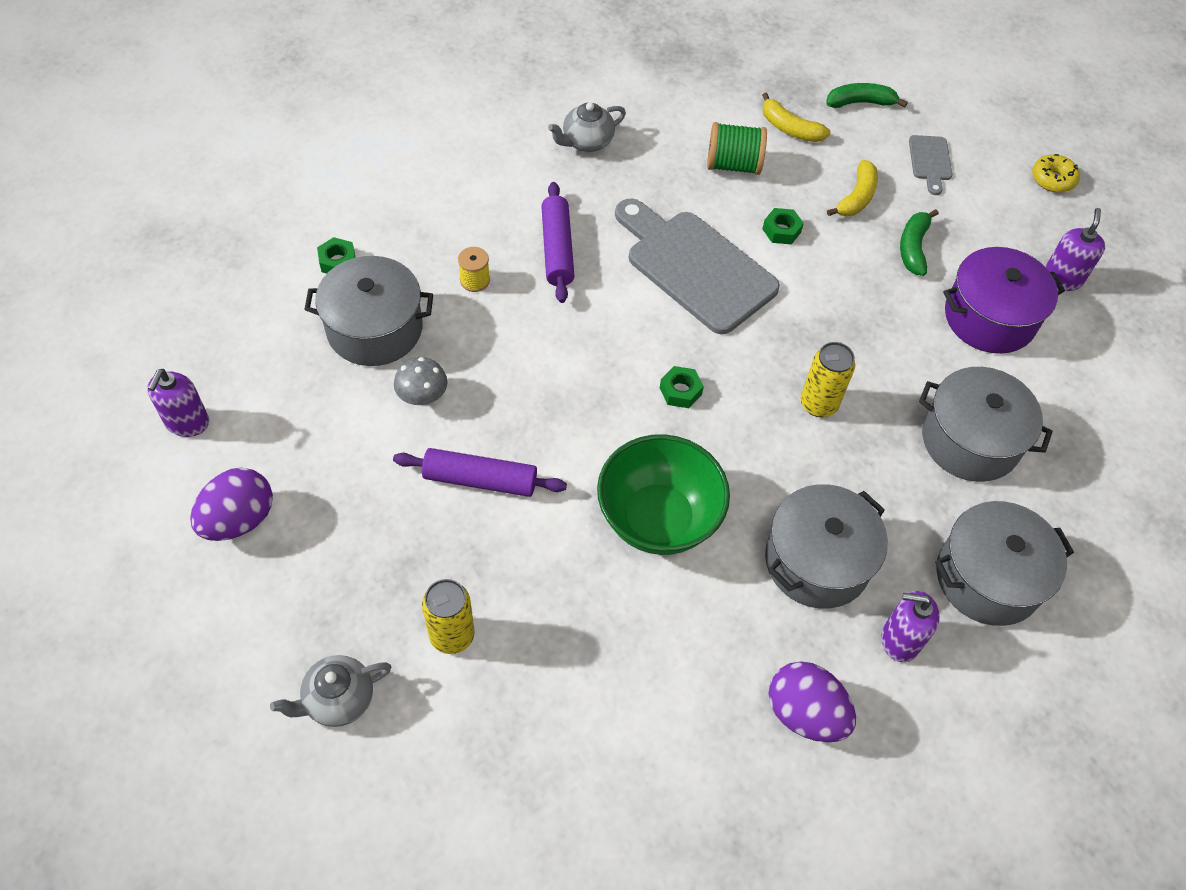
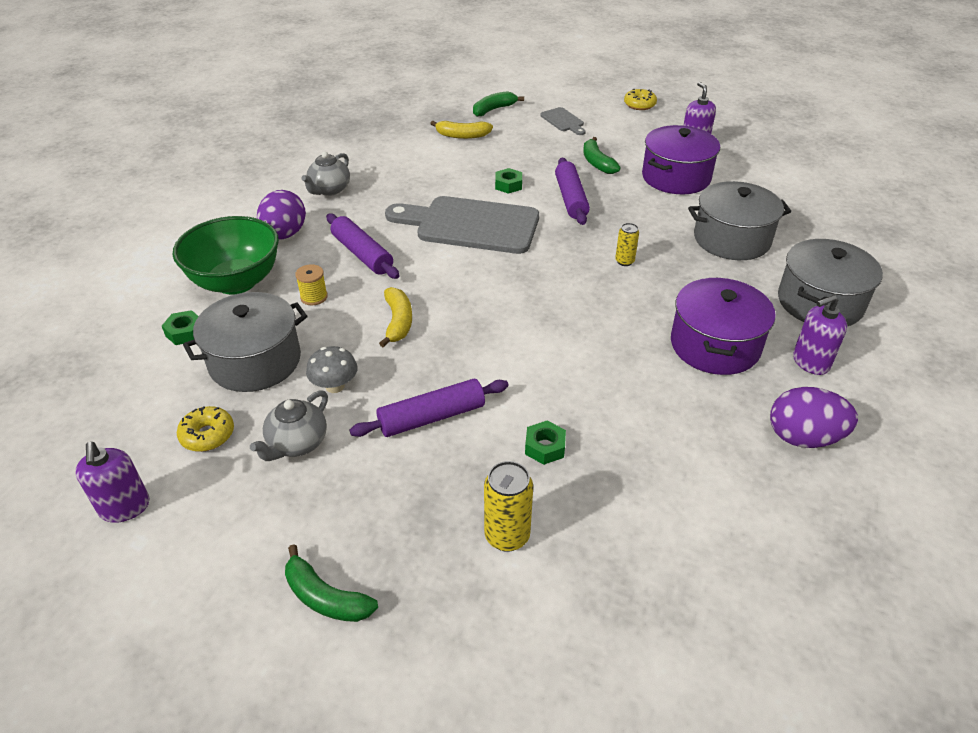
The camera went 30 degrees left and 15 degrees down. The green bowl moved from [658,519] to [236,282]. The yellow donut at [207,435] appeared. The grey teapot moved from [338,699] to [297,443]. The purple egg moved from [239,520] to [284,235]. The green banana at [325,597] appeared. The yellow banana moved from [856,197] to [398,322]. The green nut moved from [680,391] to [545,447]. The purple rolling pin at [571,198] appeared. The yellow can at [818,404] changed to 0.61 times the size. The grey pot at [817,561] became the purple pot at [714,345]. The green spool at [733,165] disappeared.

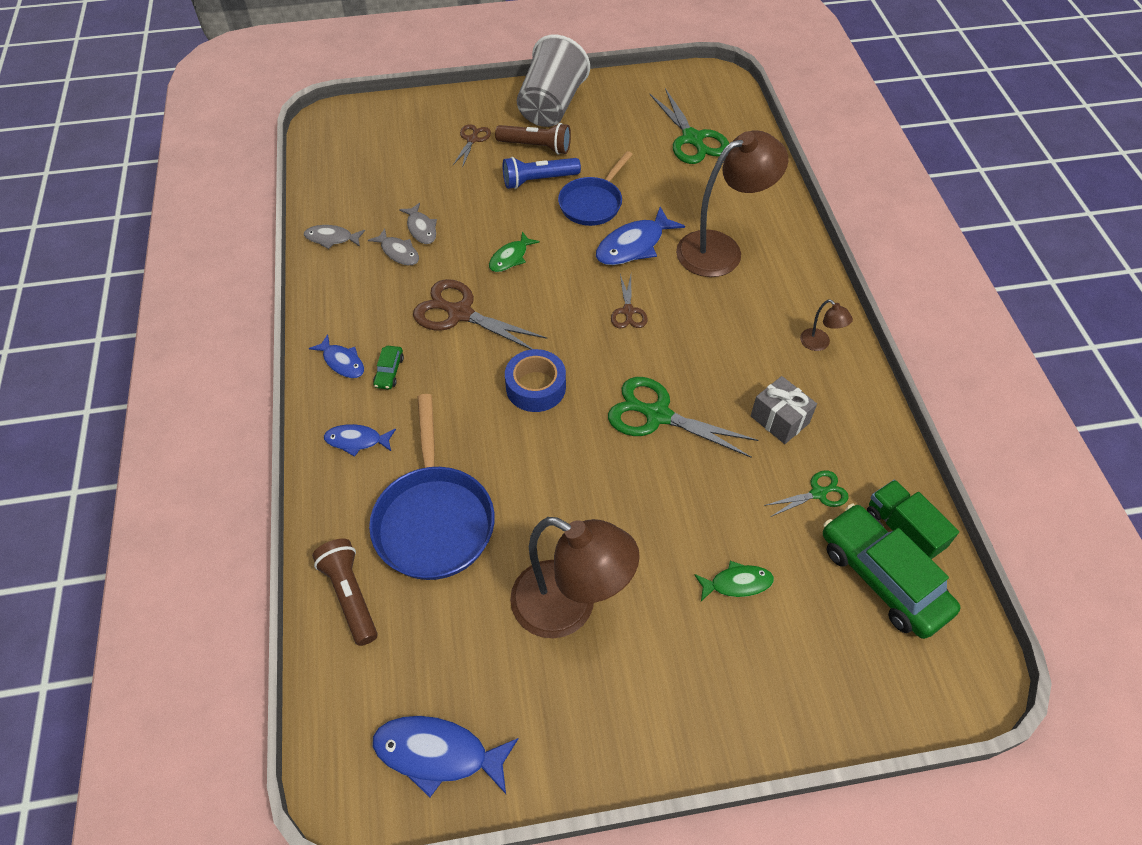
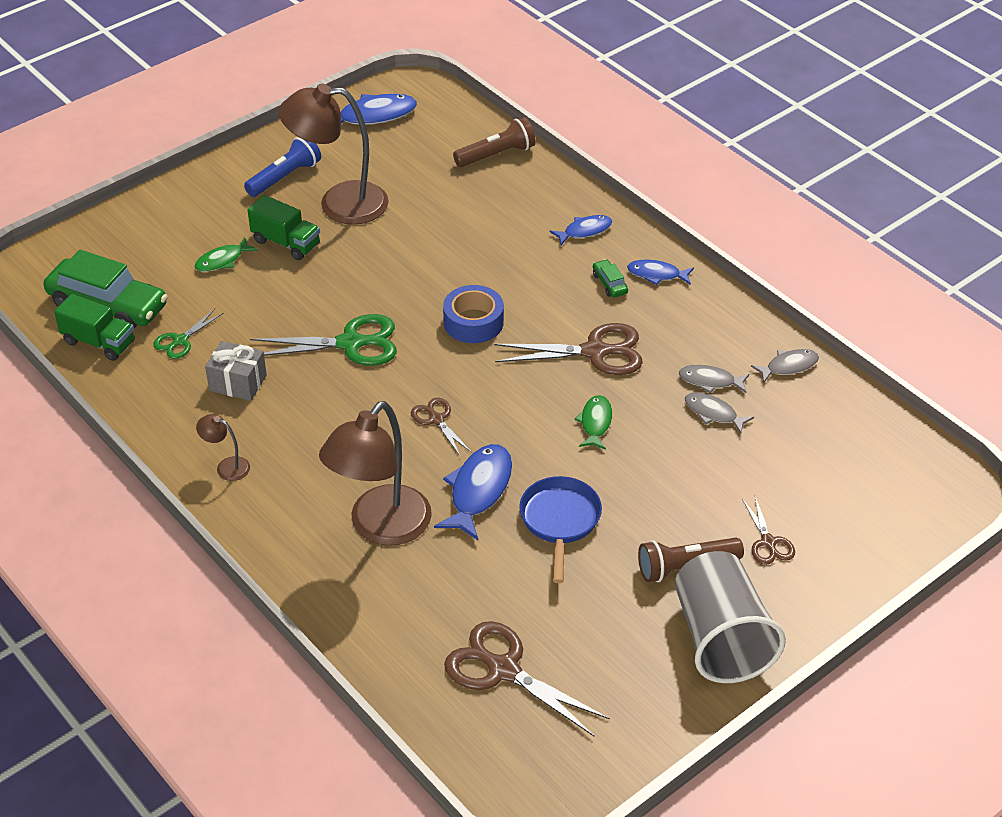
The camera went 150 degrees right and 10 degrees down. The blue flashlight moved from [538,180] to [285,177]. The green truck at [286,243] appeared. The green scissors at [692,139] became the brown scissors at [503,670]. The brown flashlight at [350,595] turned 60 degrees counterclockwise. The blue pan at [434,520] disappeared.

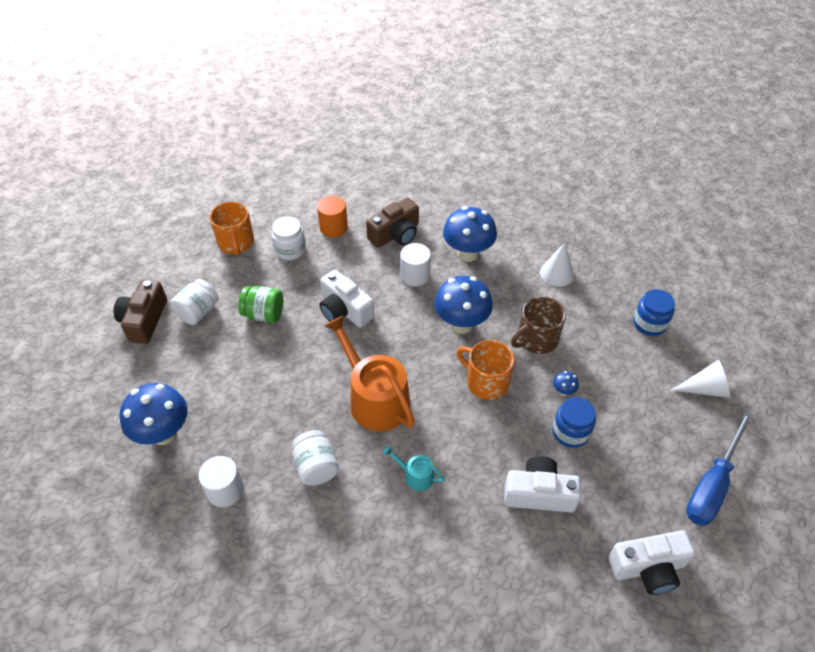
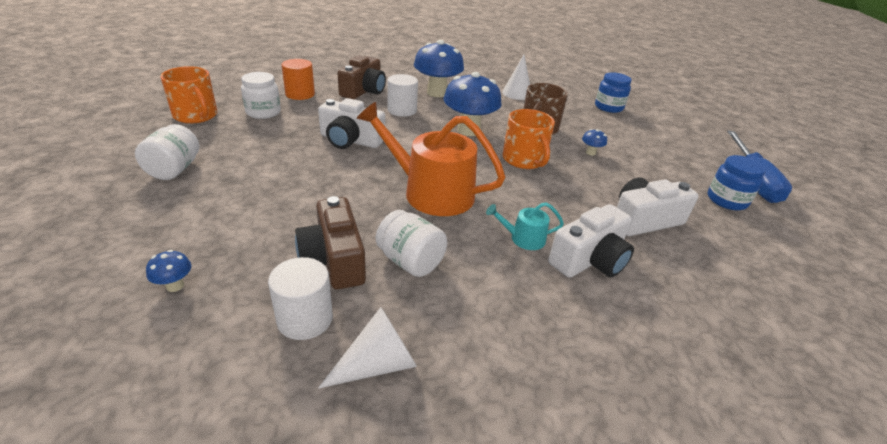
The camera went 30 degrees left and 15 degrees down. The blue mushroom at [163,433] changed to 0.42 times the size. The brown camera moved from [144,320] to [334,259]. The white cone moved from [705,389] to [378,364]. The orange mug at [486,382] turned 120 degrees counterclockwise. The white camera moved from [648,568] to [589,260]. The blue jar moved from [570,432] to [726,200]. The green jar at [264,314] disappeared.

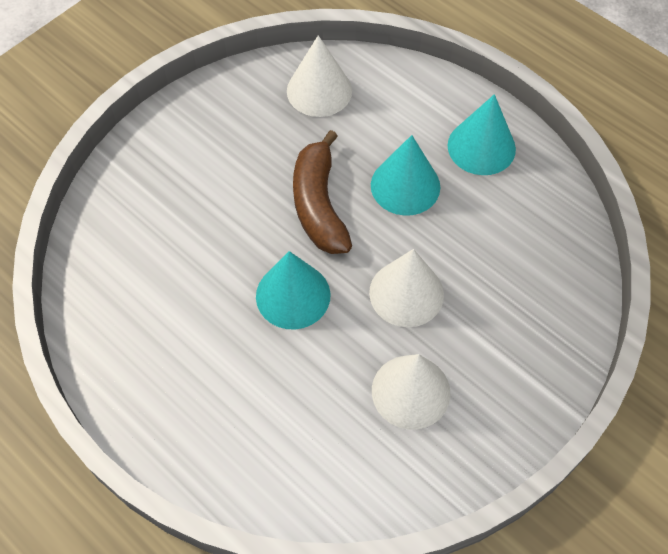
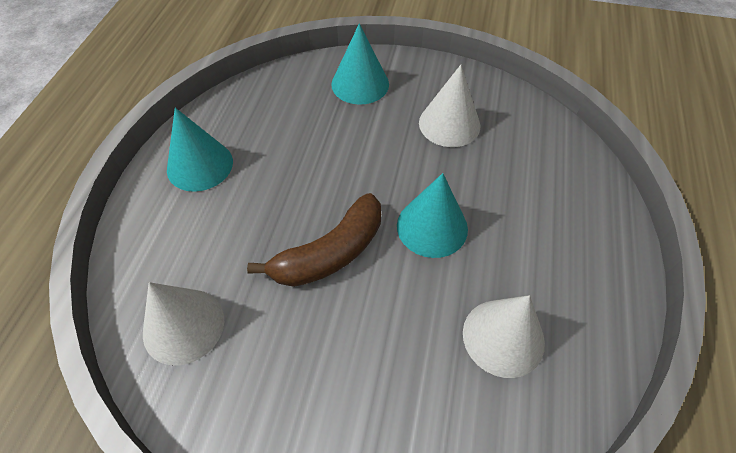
The camera went 120 degrees left and 5 degrees down. The turquoise cone moved from [405,186] to [360,84]. The white cone moved from [406,293] to [503,337].

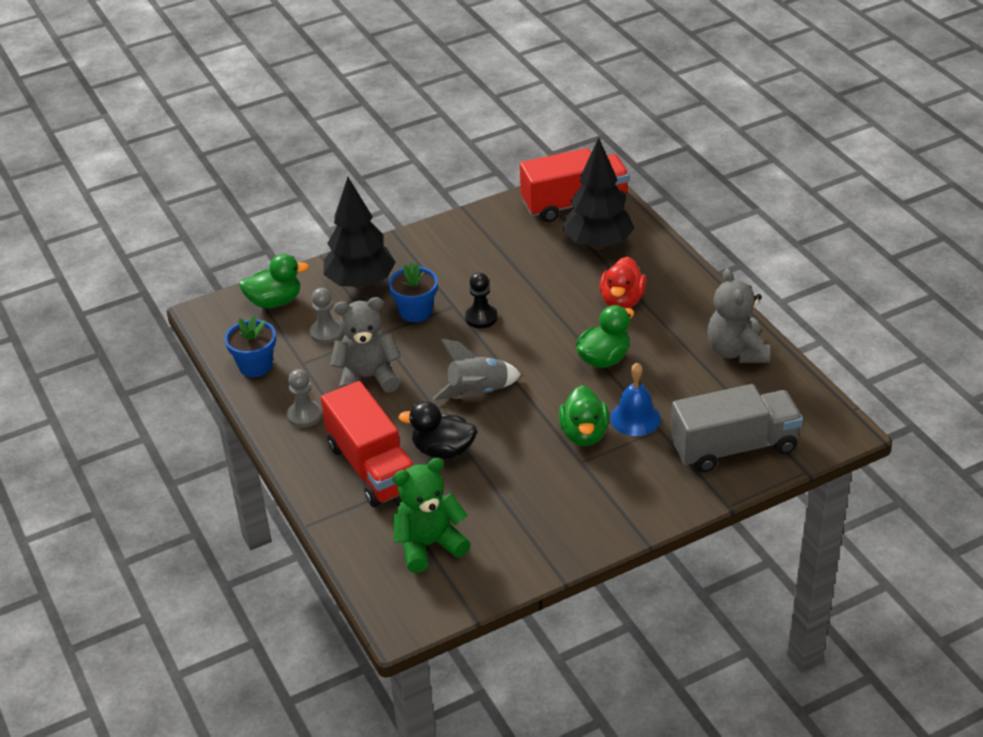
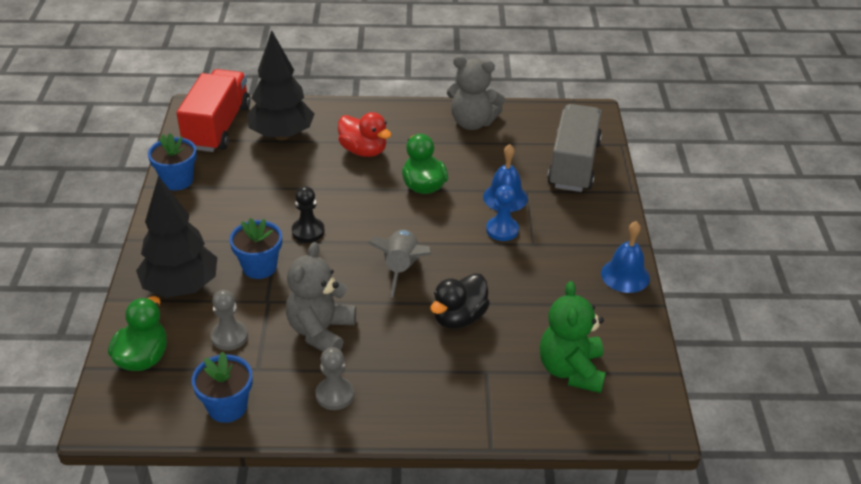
The camera went 65 degrees left and 0 degrees up. The blue flower pot at [177,180] appeared. The green duck at [584,434] was replaced by the blue pawn at [502,230]. The blue bell at [625,275] appeared. The red truck at [372,467] disappeared.

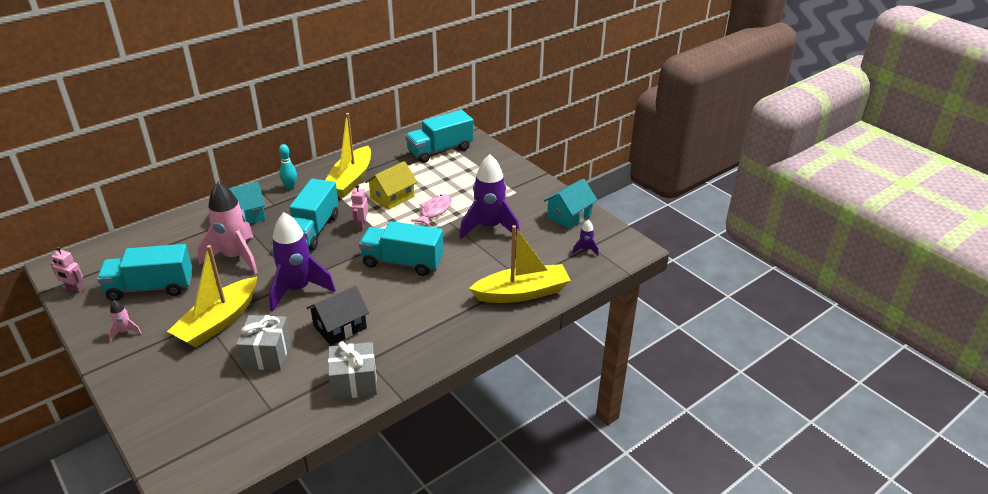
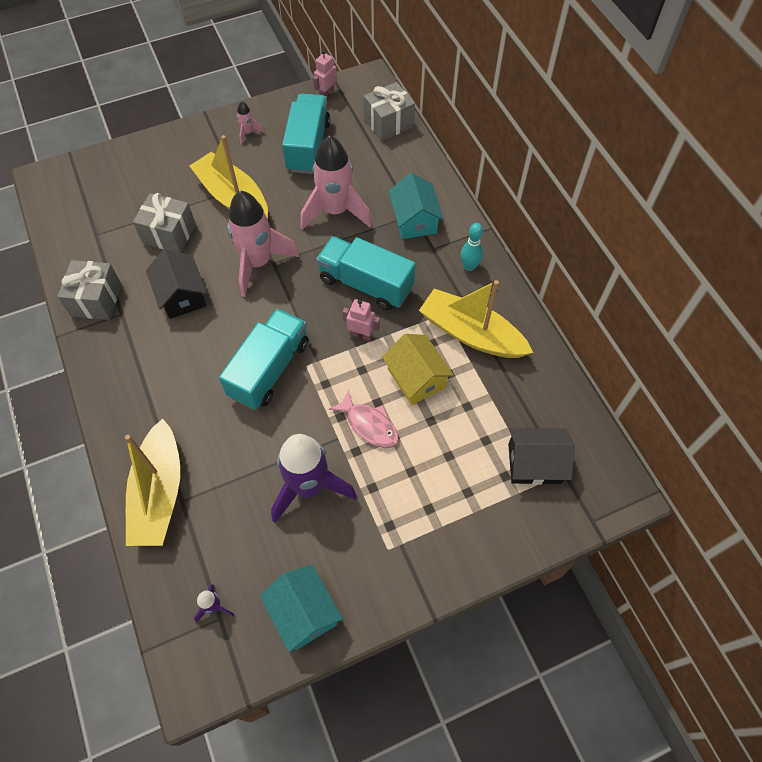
The camera went 105 degrees right and 25 degrees up. The purple rocket at [298,289] became the pink rocket at [258,263]. The grey gift at [388,123] appeared. The turquoise truck at [440,150] was replaced by the black house at [534,463].

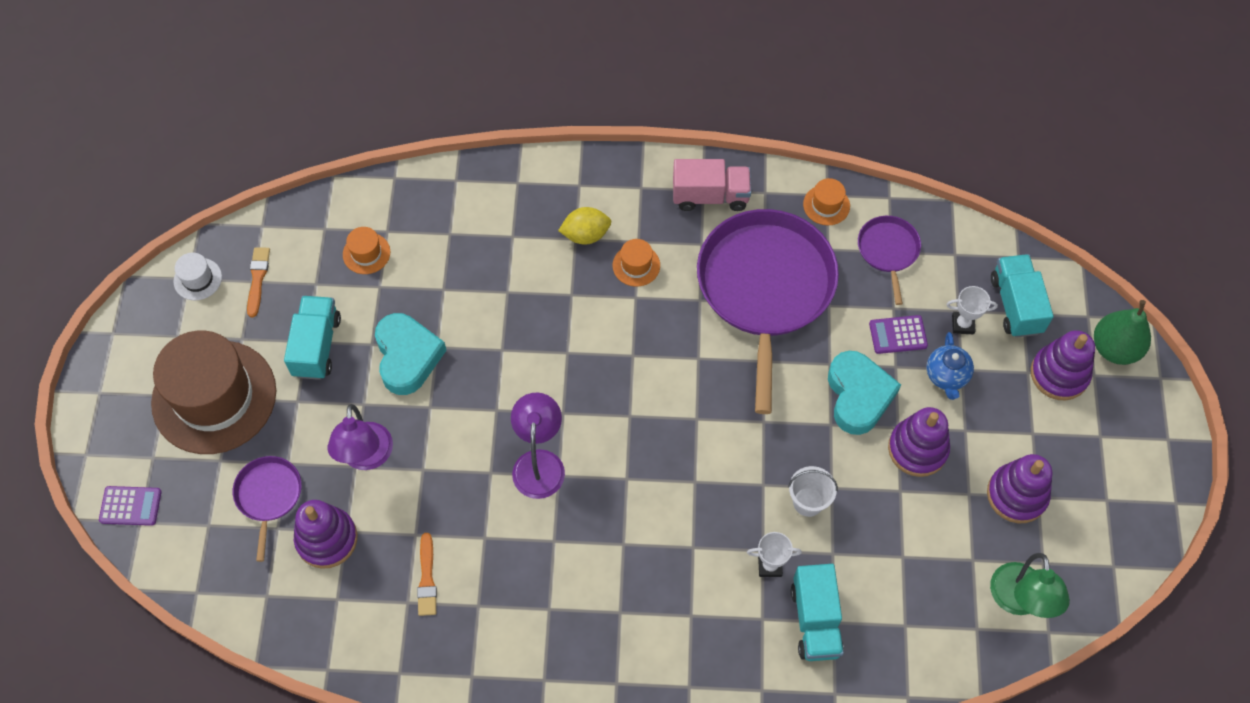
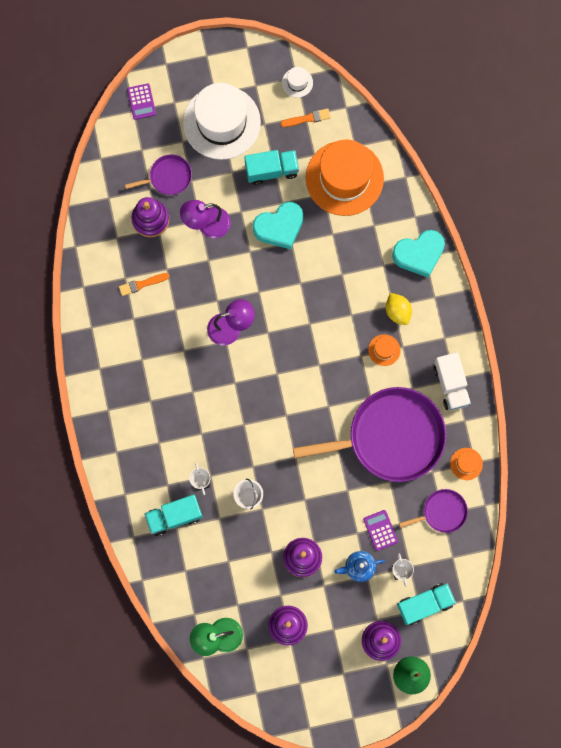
The camera went 75 degrees right and 15 degrees up. The brown hat at [214,397] became the white hat at [221,122]. The orange hat at [366,253] changed to 2.48 times the size. The turquoise heart moved from [858,395] to [419,254]. The pink truck at [710,196] became the white truck at [451,385].

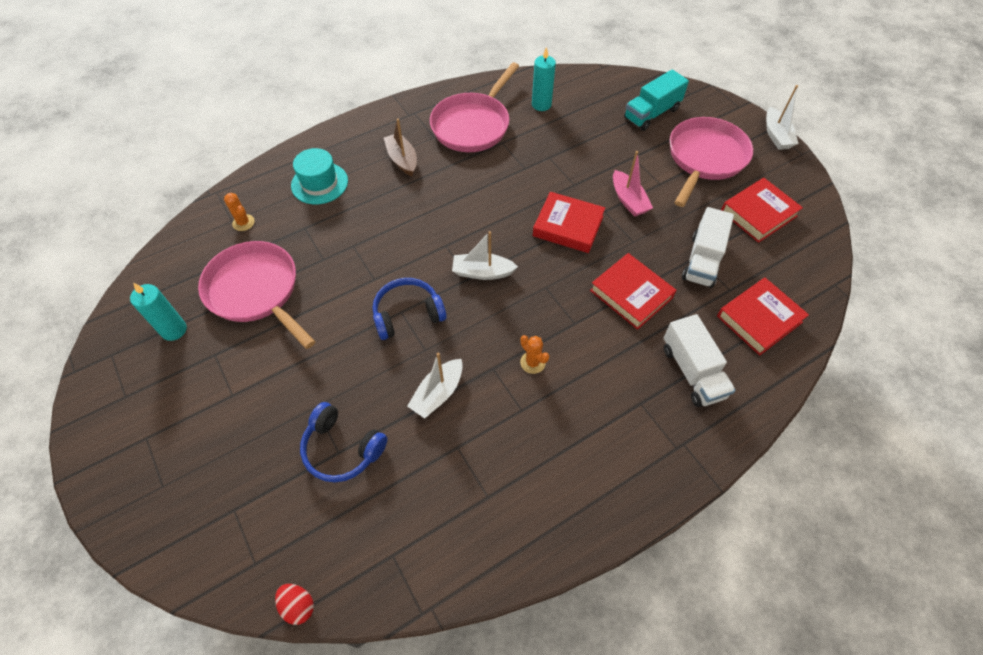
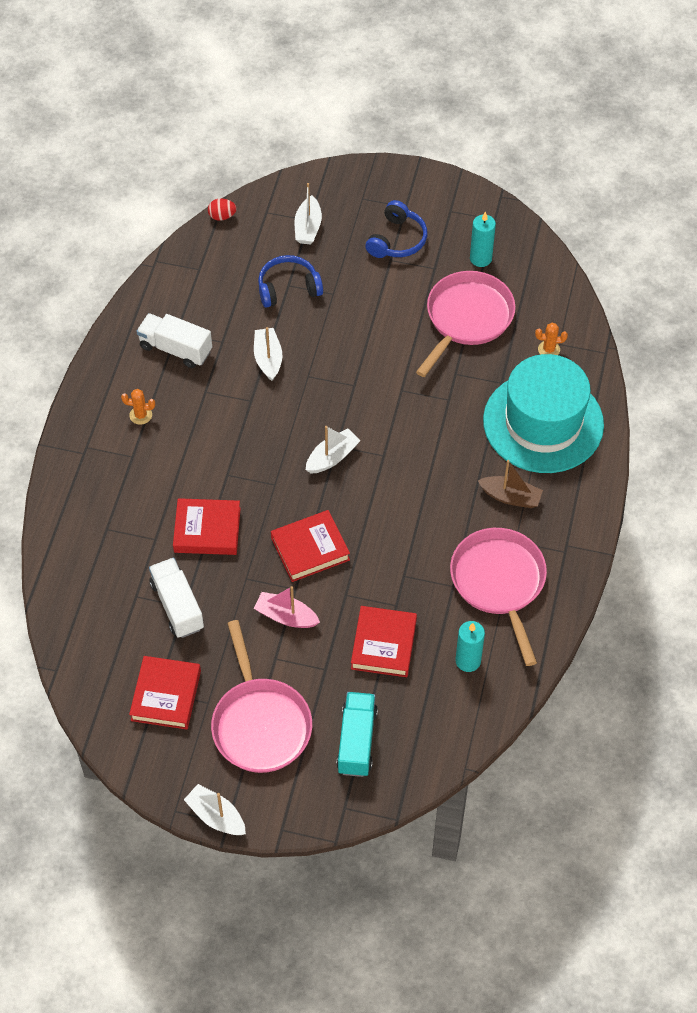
The camera went 135 degrees right and 0 degrees up. The orange cactus moved from [532,362] to [140,415]. The white truck moved from [692,371] to [175,349]. The white boat at [308,227] appeared. The red book moved from [759,319] to [383,644]. The blue headphones moved from [407,314] to [397,240]. The pink pan at [256,291] turned 60 degrees counterclockwise. The turquoise hat at [319,183] changed to 1.96 times the size.

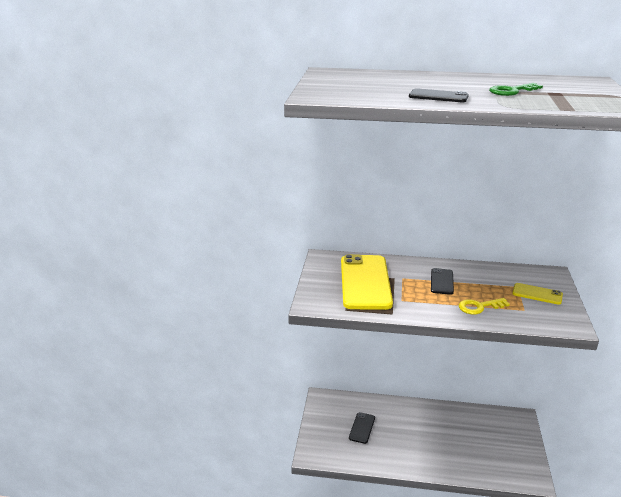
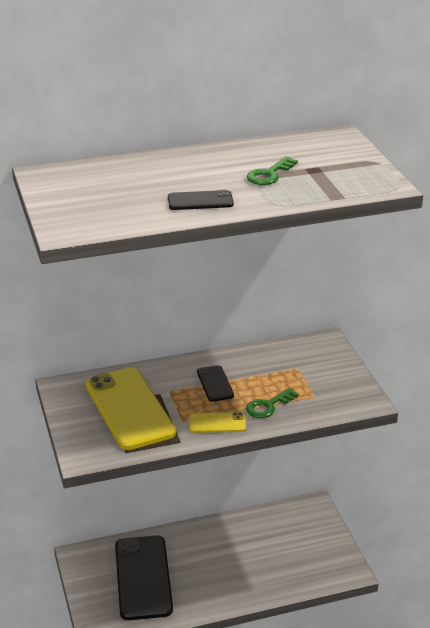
The camera went 25 degrees left and 5 degrees up. The black phone at [362,428] changed to 2.14 times the size. The yellow phone moved from [537,294] to [217,423]. The yellow key at [479,307] became the green key at [268,406].

